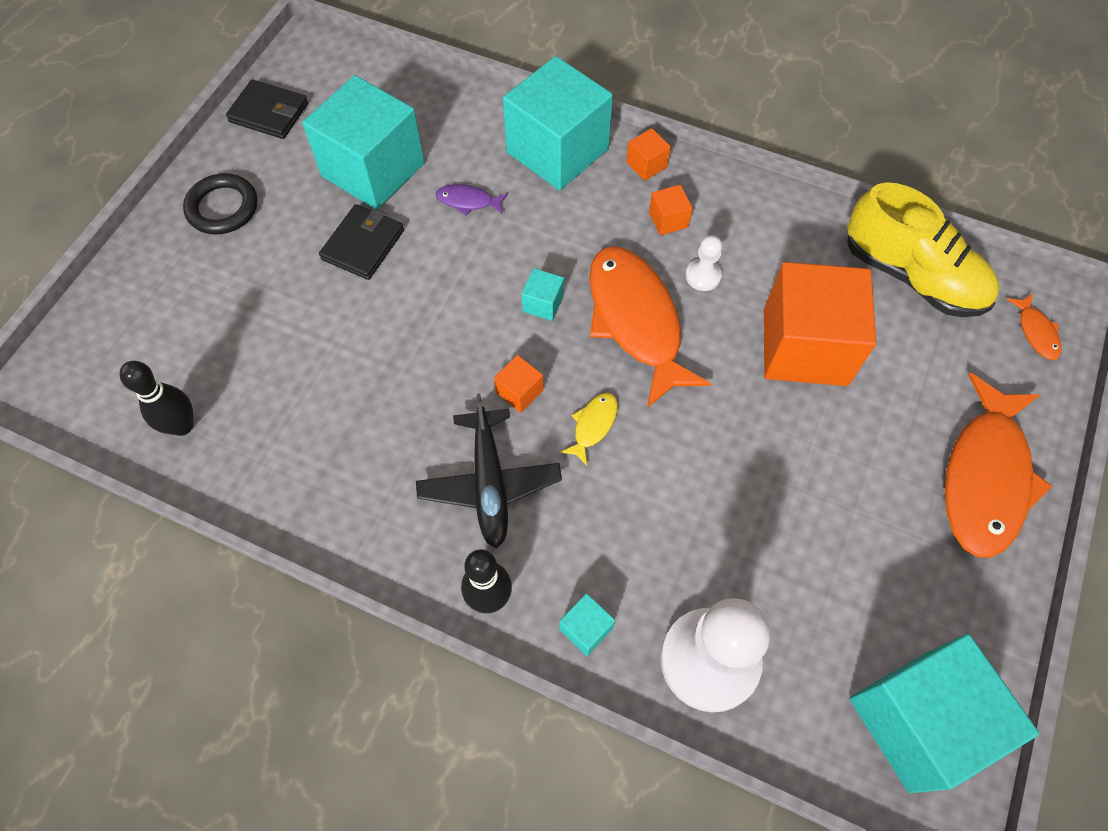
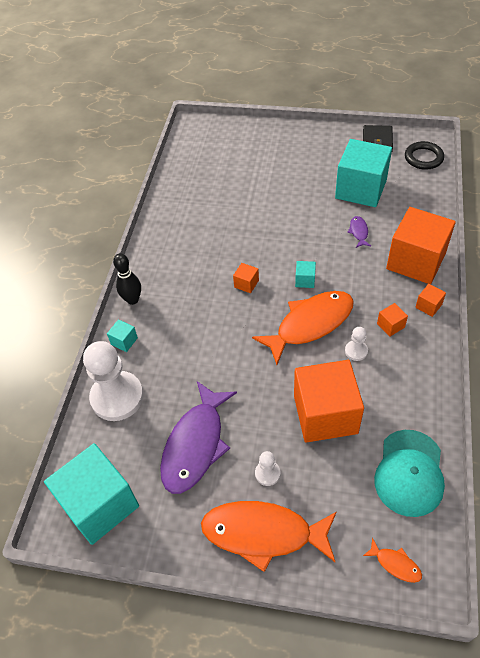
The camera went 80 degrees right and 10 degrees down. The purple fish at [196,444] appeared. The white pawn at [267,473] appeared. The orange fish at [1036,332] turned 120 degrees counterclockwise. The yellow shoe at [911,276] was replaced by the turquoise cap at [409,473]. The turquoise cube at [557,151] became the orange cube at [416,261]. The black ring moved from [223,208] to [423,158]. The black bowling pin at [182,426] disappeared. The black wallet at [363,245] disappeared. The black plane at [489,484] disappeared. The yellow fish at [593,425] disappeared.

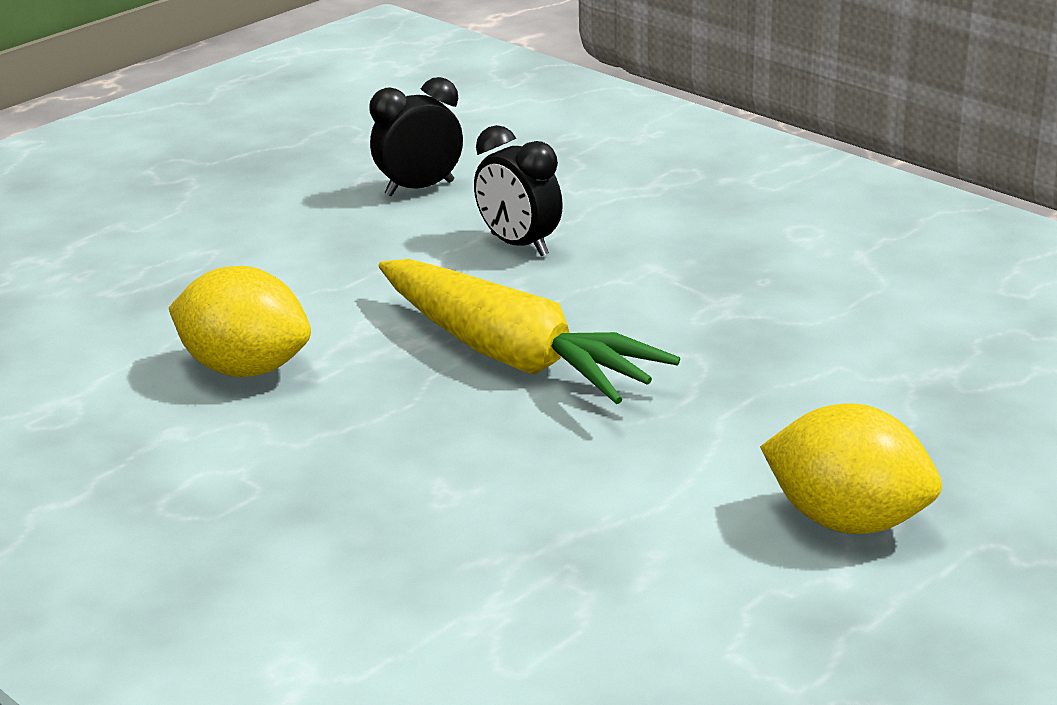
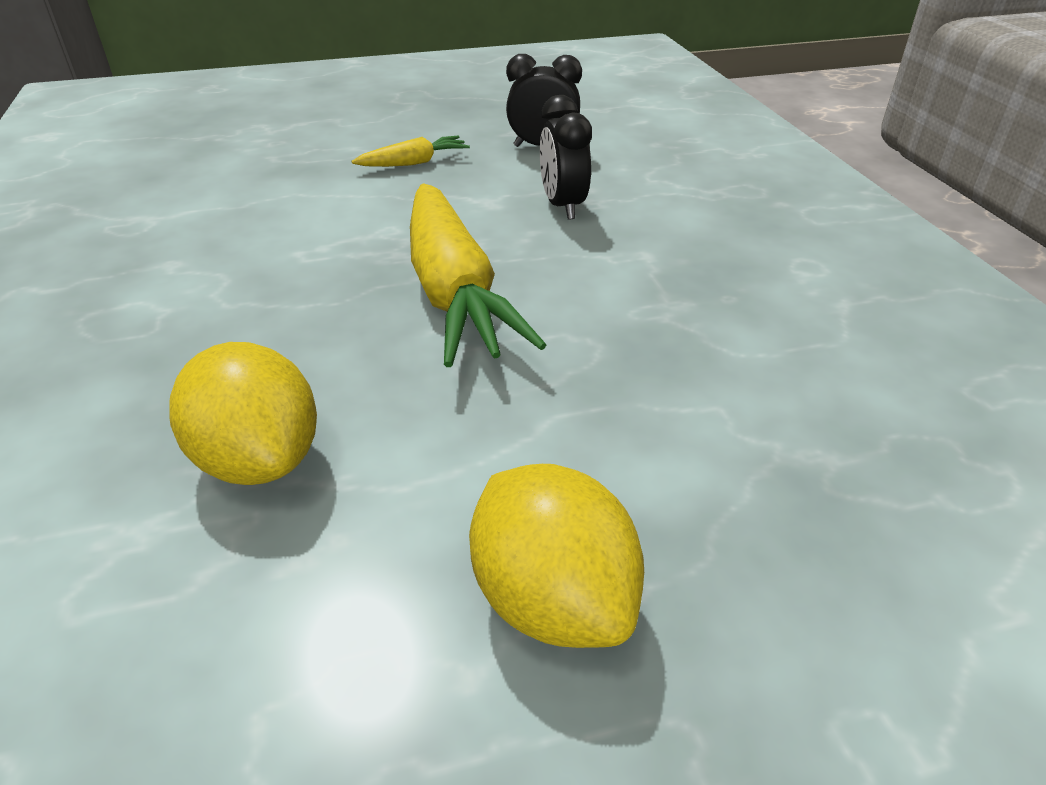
The camera went 30 degrees right and 10 degrees up. The yellow lemon moved from [245,369] to [259,459]. The yellow carrot at [414,163] appeared.

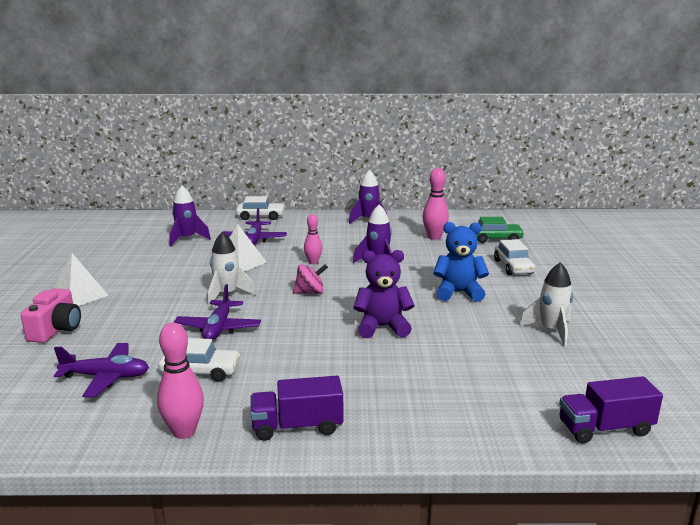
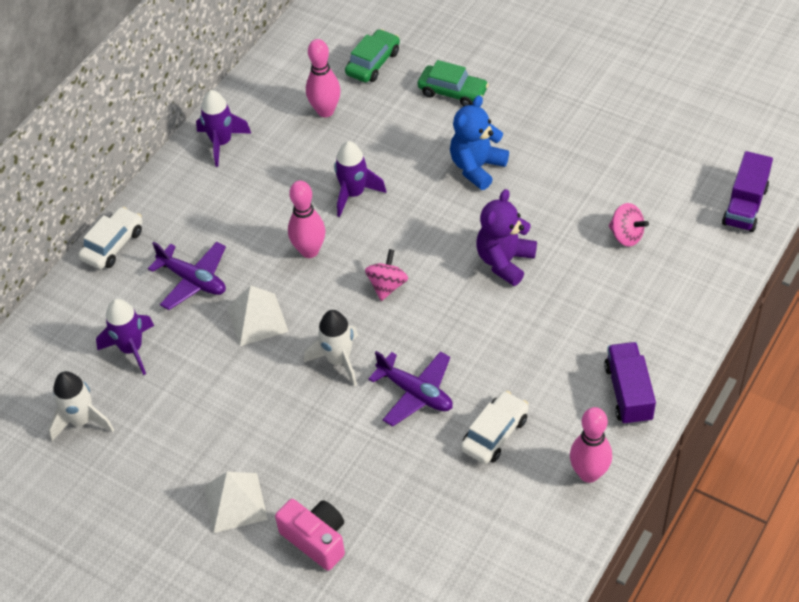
The camera went 55 degrees left and 30 degrees up. The white rocket moved from [551,331] to [82,420]. The pink bowling pin at [313,262] changed to 1.53 times the size. The white car at [513,267] became the green car at [452,92]. The purple truck at [297,426] turned 150 degrees clockwise. The pink spinning top at [626,235] appeared. The purple plane at [106,377] disappeared.

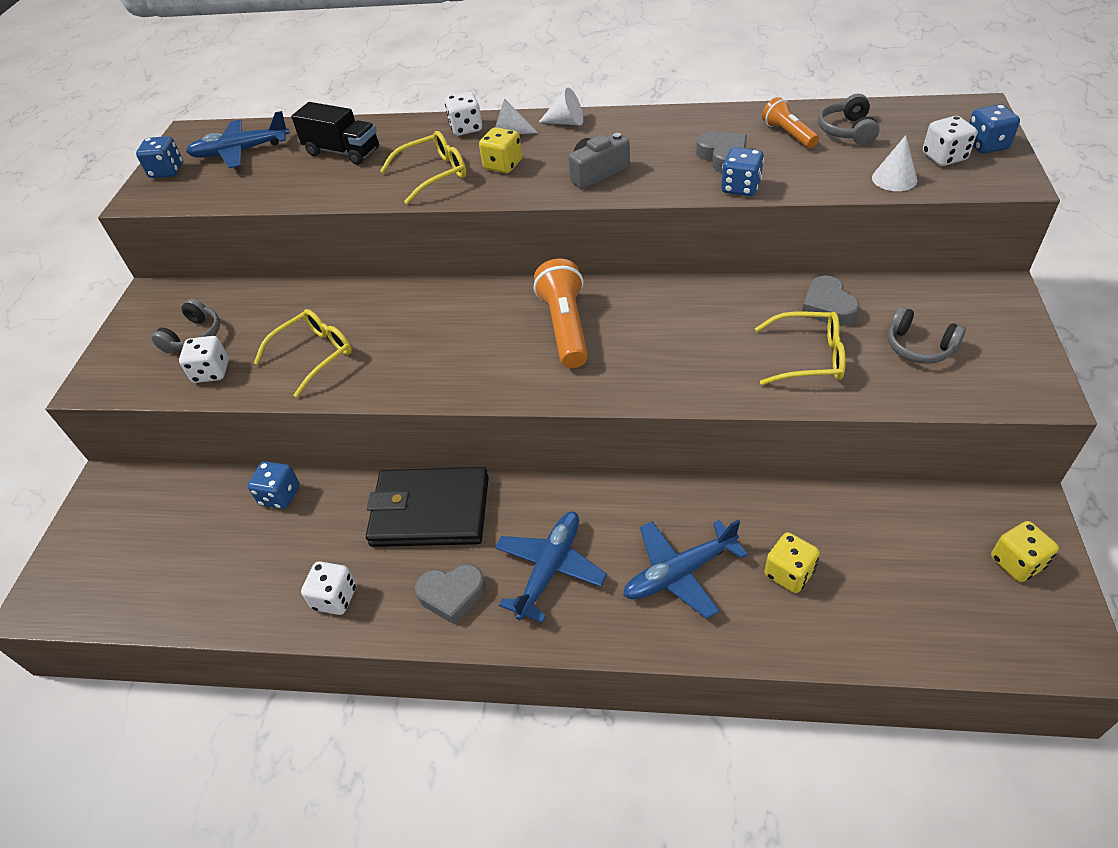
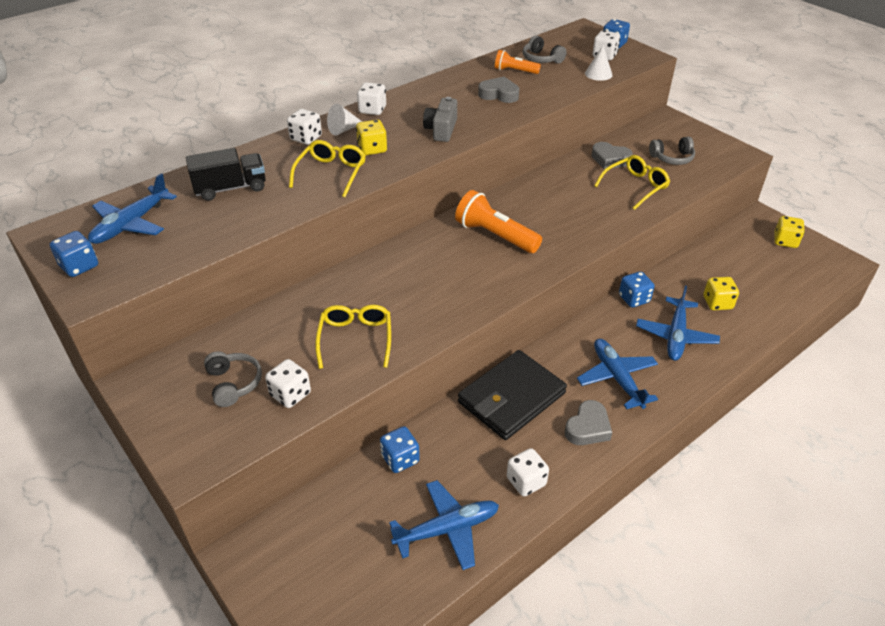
The camera went 50 degrees left and 5 degrees down. The white cone at [566,122] was replaced by the white dice at [372,110]. The blue plane at [447,529] appeared. The blue dice moved from [740,187] to [634,299].

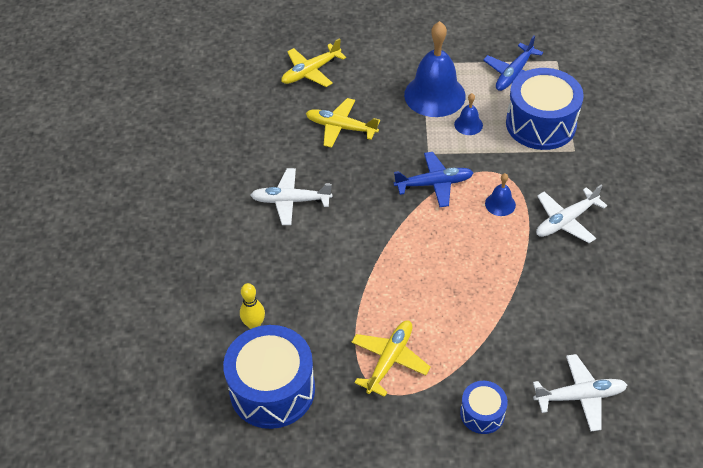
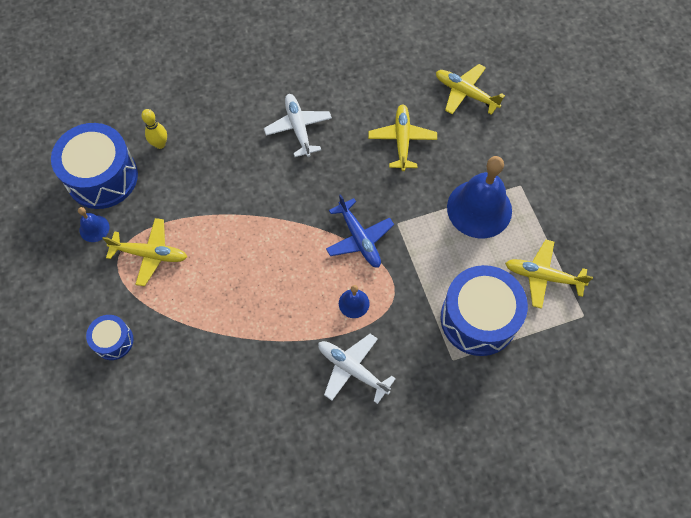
The camera went 70 degrees right and 15 degrees up. The blue bell moved from [468,124] to [94,228]. The blue plane at [514,74] became the yellow plane at [543,276]. The white plane at [579,396] disappeared.

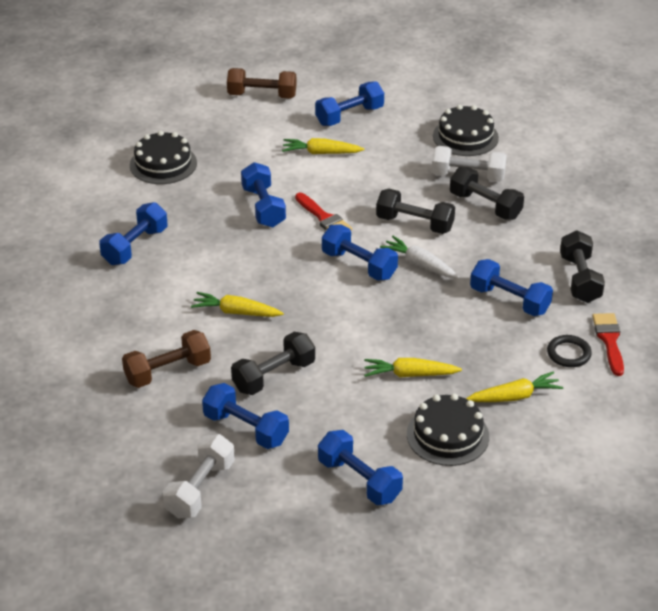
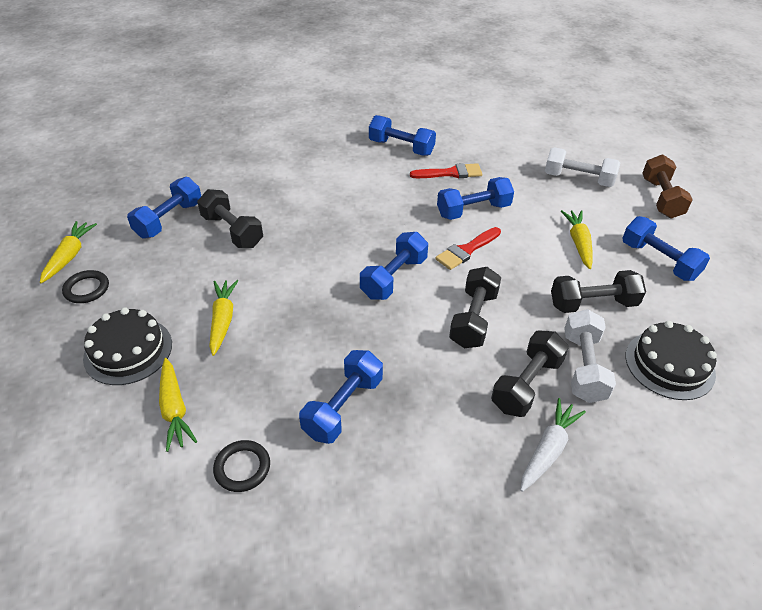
The camera went 85 degrees right and 5 degrees up. The yellow carrot moved from [236,312] to [69,256]. The blue dumbbell at [359,480] was replaced by the black ring at [87,289]. The red brush moved from [609,340] to [450,173]. The white carrot moved from [420,264] to [548,450]. The white dumbbell moved from [200,489] to [578,179]. The black dumbbell moved from [580,279] to [593,304]. The brown dumbbell at [168,372] disappeared. The black cake at [163,164] disappeared.

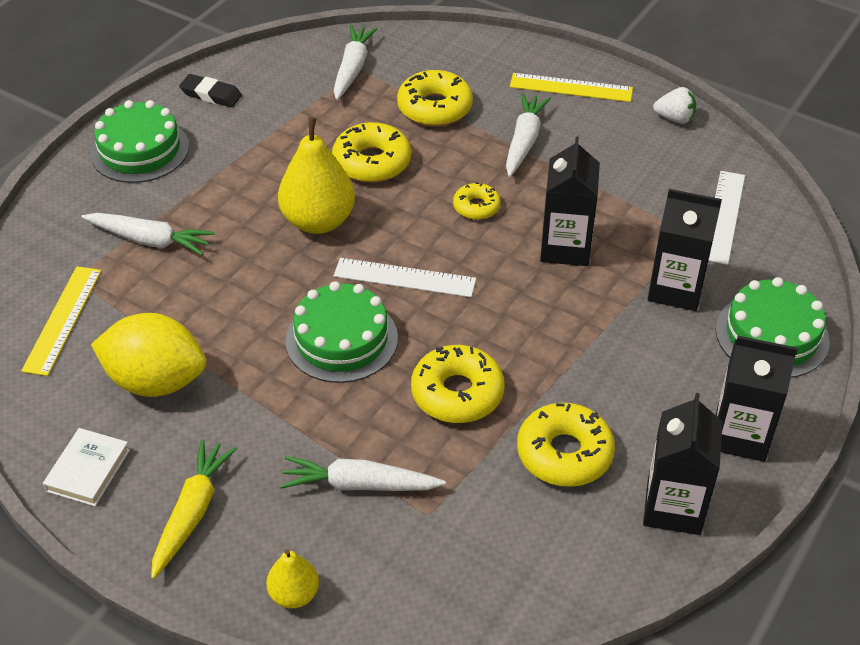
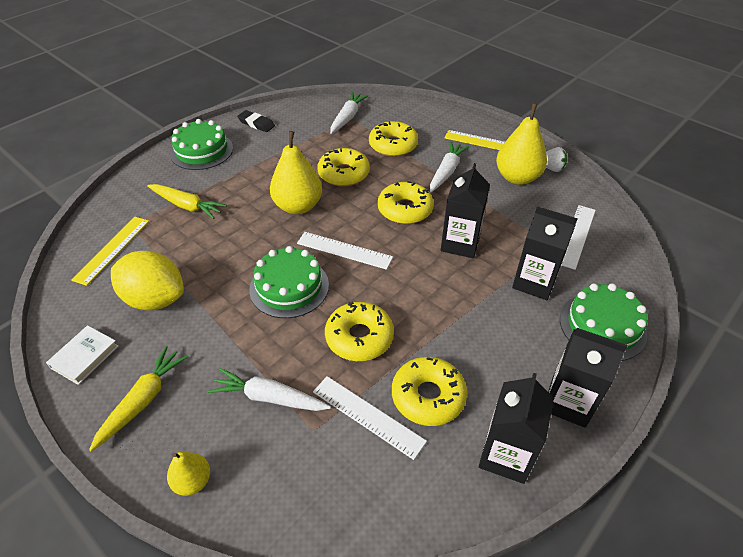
The camera went 10 degrees right and 0 degrees up. The white carrot at [149,240] became the yellow carrot at [187,205]. The white ruler at [368,416] appeared. The yellow donut at [476,207] changed to 1.72 times the size. The yellow pear at [517,178] appeared.

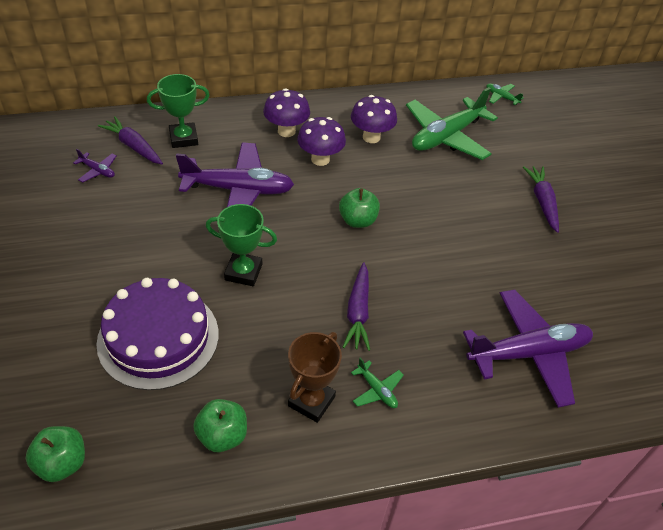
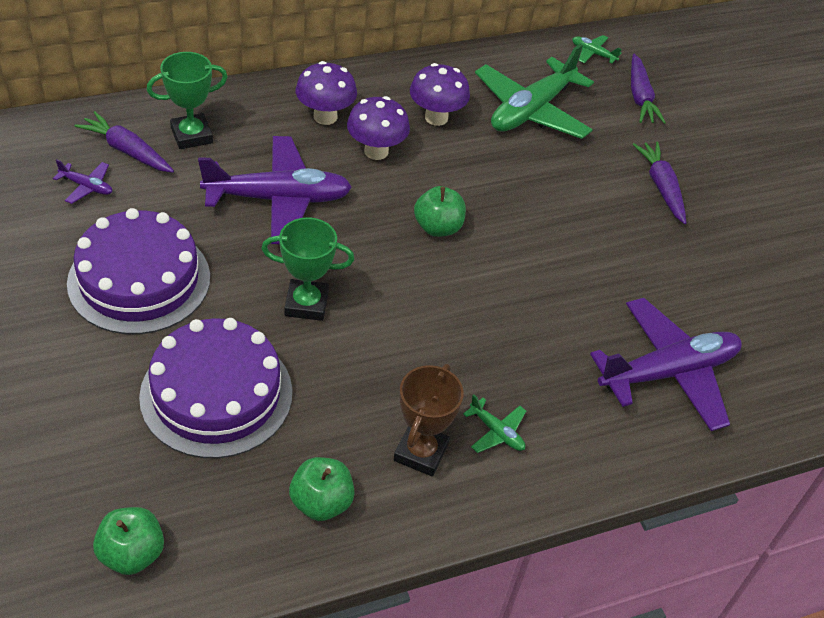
The camera went 10 degrees left and 0 degrees up. The purple cake at [139,280] appeared. The purple carrot moved from [358,312] to [640,97].

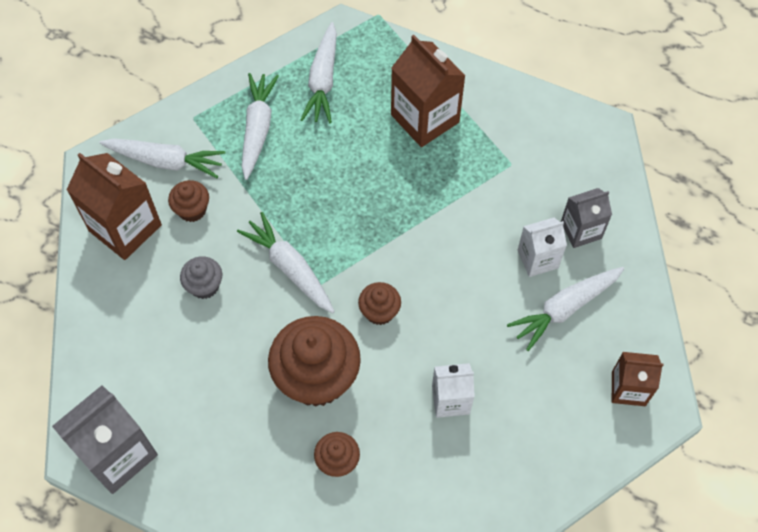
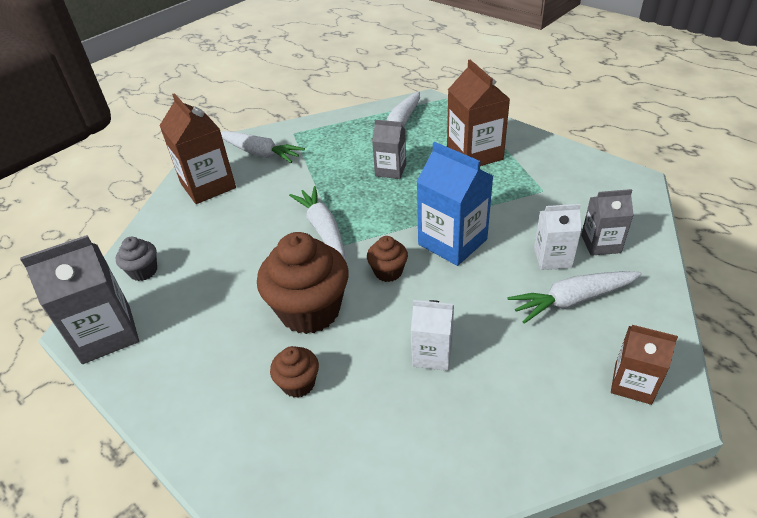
The camera went 20 degrees right and 20 degrees down. The grey cupcake moved from [204,286] to [143,271]. The grey carton at [390,170] appeared. The blue carton at [452,242] appeared. The brown cupcake at [192,210] disappeared. The white carrot at [258,129] disappeared.

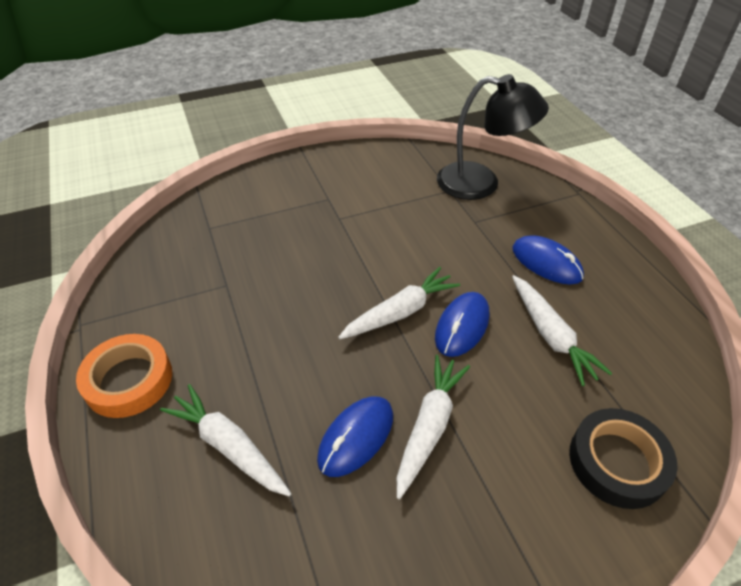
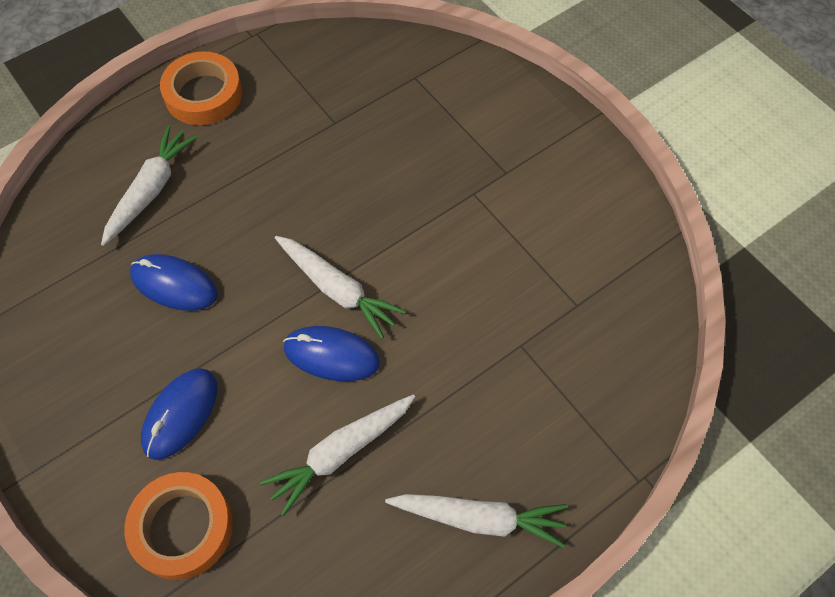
The camera went 75 degrees right and 15 degrees up. The black tape at [617,462] became the orange tape at [182,528]. The blue mouse moved from [546,263] to [180,414]. The white carrot moved from [429,426] to [479,518]. The black lamp at [481,183] disappeared.

